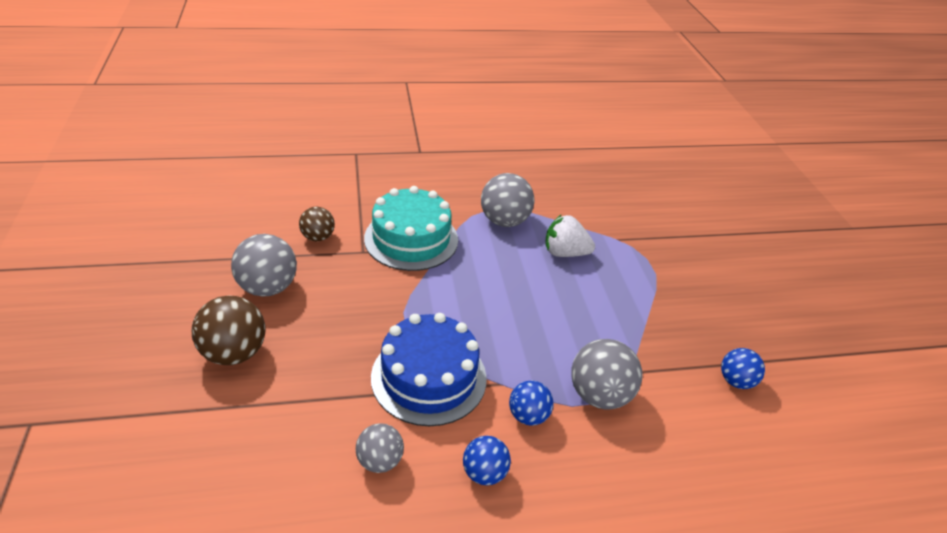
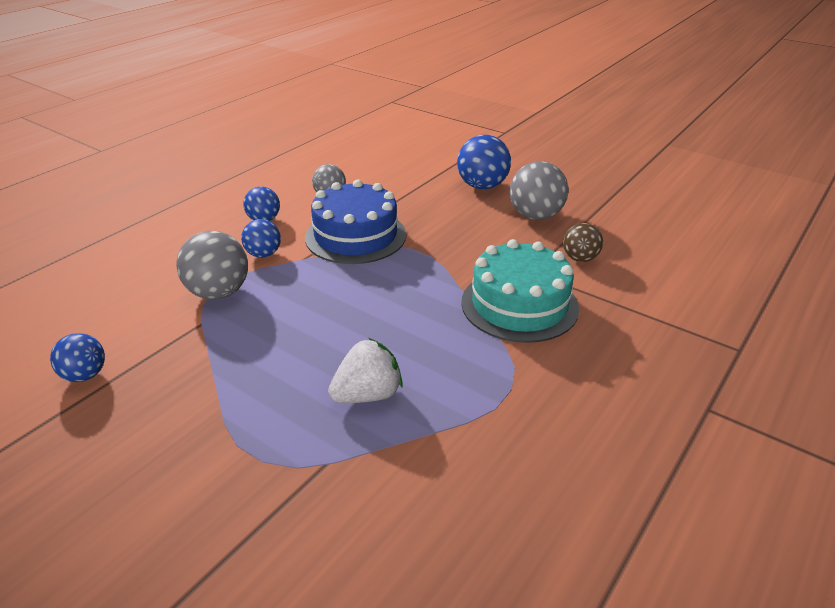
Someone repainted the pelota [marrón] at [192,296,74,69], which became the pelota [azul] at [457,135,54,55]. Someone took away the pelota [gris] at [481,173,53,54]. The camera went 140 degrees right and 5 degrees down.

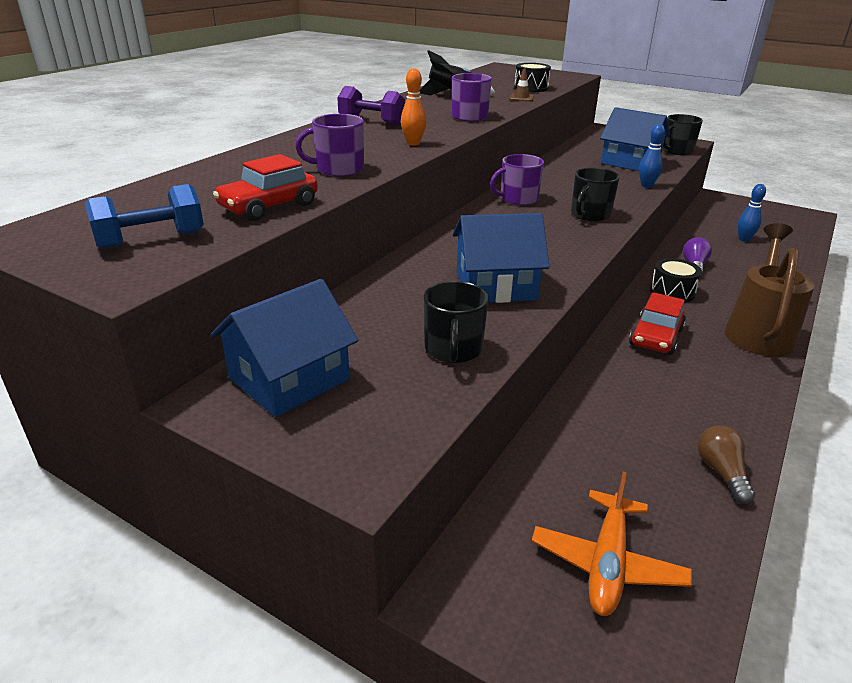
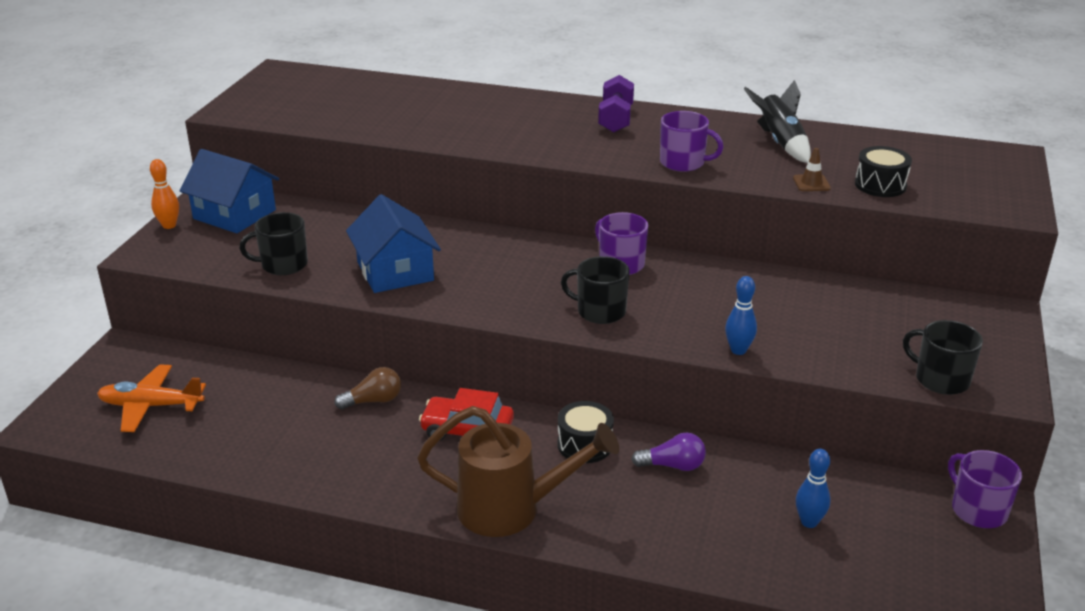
Someone took away the mancuerna [azul] at [84,184,120,65]. Someone took away the coche [rojo] at [213,154,105,67]. Someone carried the taza [morado] from [295,114,69,62] to [948,450,74,78]. Someone carried the bolo [naranja] from [401,68,26,78] to [150,159,29,70]. Someone took away the casa [azul] at [600,107,70,64]. Someone carried the bombilla [marrón] from [698,426,57,78] to [334,367,67,42]. The camera went 75 degrees right and 0 degrees up.

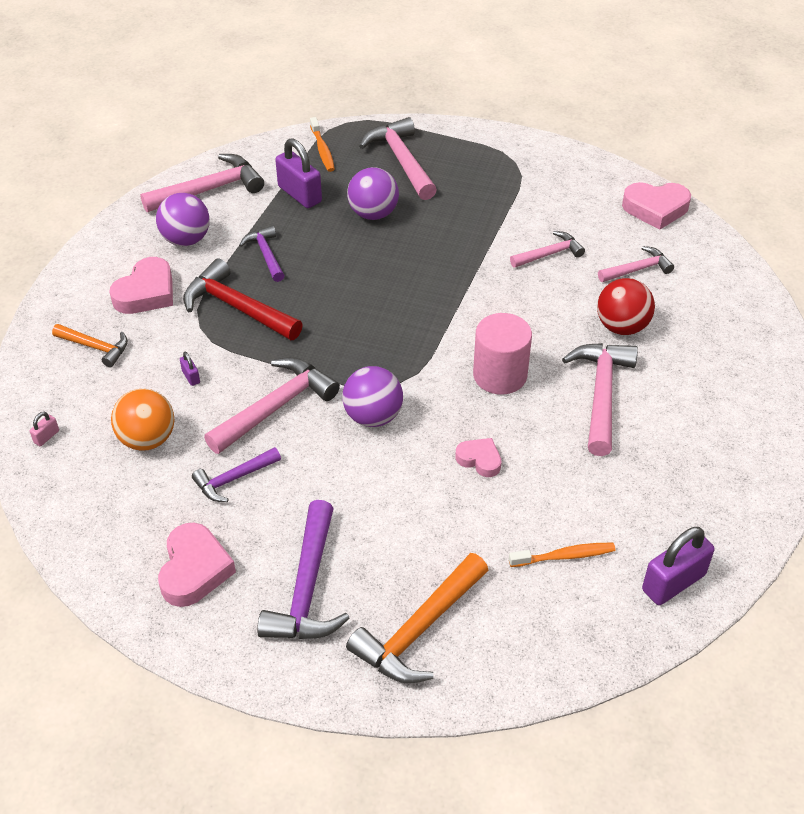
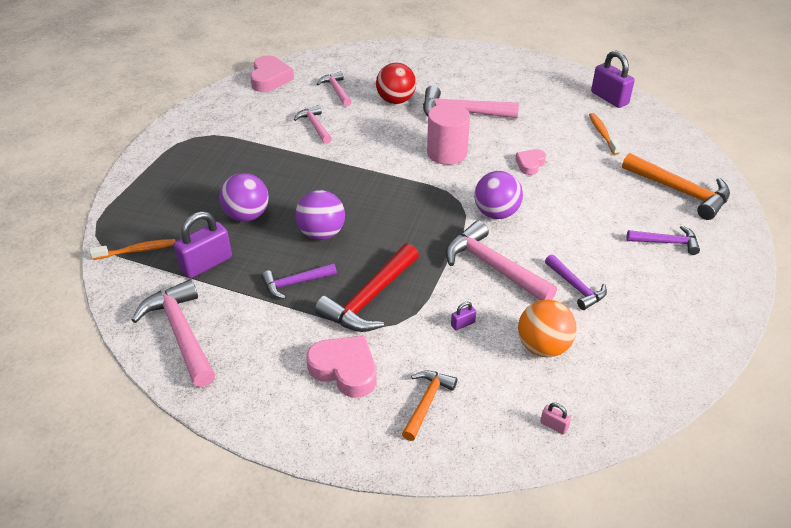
Someone carried the pelota [morado] from [156,193,54,53] to [295,190,50,50]. Someone took away the corazón [rosa] at [158,523,78,84]. Someone scaled the martillo [morado] at [257,500,93,139] by 0.59. Someone took away the martillo [rosa] at [359,117,78,83]. The camera went 90 degrees left and 5 degrees down.

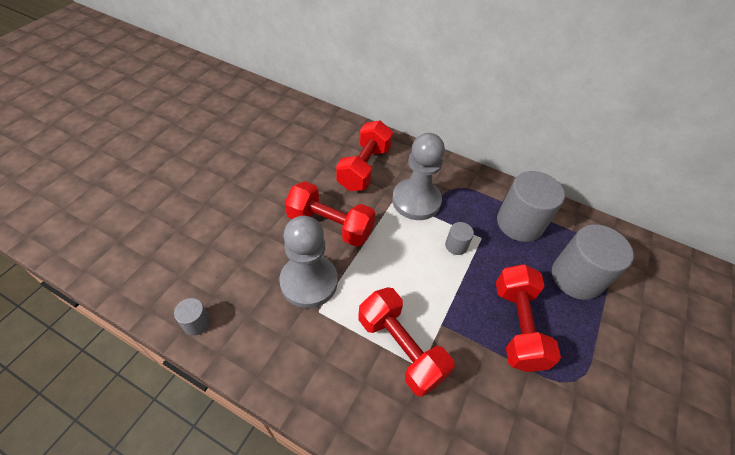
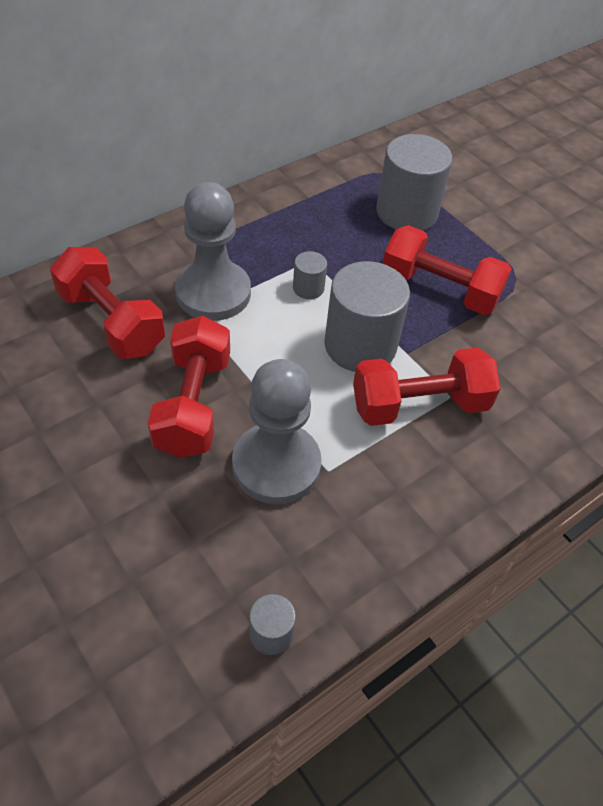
Someone rotated the mancuerna [rojo] at [285,181,90,66] by 45 degrees counterclockwise. Someone carried the cilindro [gris] from [497,171,68,71] to [324,261,86,111]. The camera went 65 degrees left and 0 degrees up.

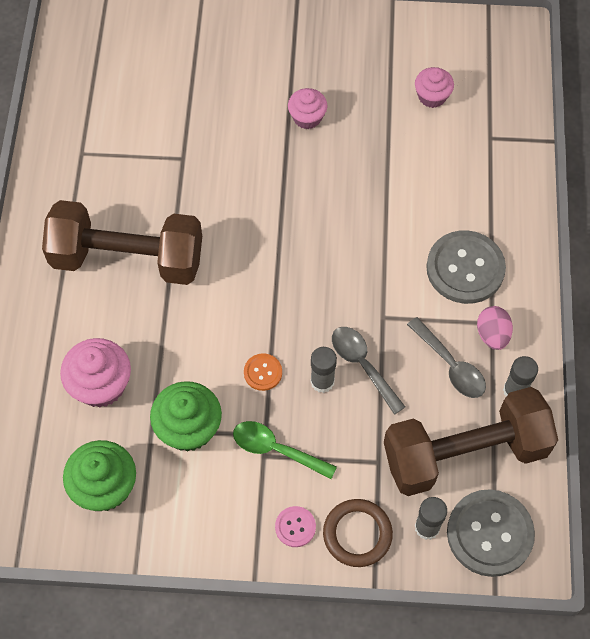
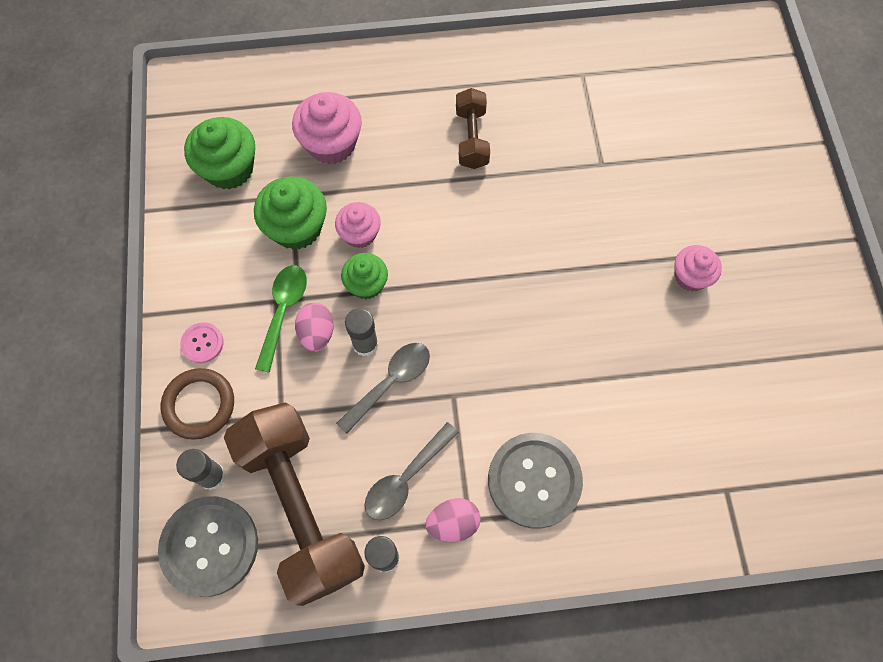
Someone scaled the mancuerna [marrón] at [42,200,160,85] by 0.50. Someone swapped the botón [naranja] at [244,353,38,38] for the magdalena [verde] at [341,253,47,46]. Someone carried the magdalena [rosa] from [415,67,39,41] to [335,202,46,46]. Someone put down the huevo [rosa] at [295,303,39,49]. The camera went 80 degrees right and 5 degrees up.

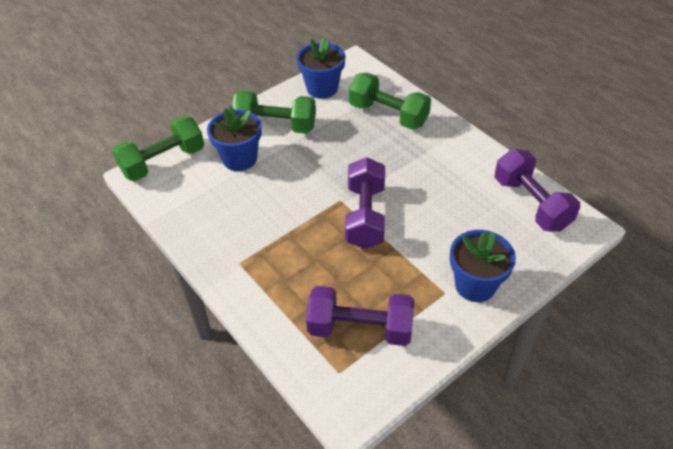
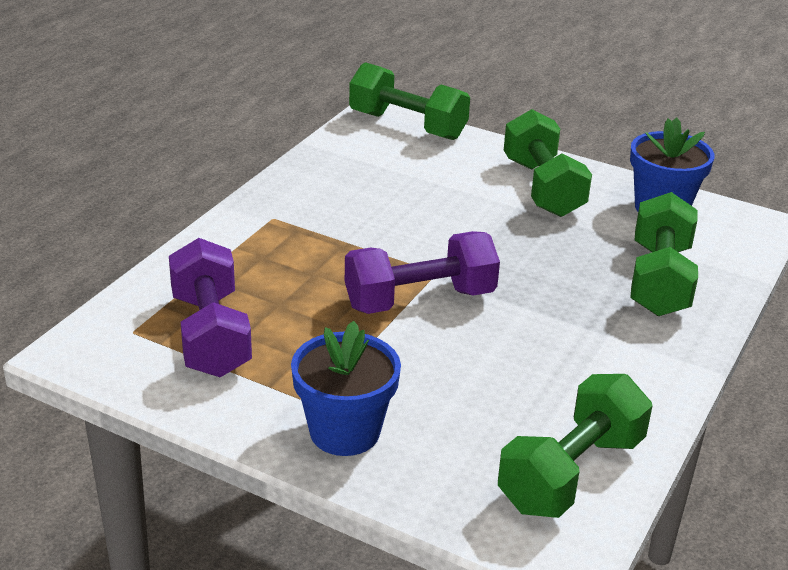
Someone took away the maceta [azul] at [207,105,55,66]. Someone repainted the mancuerna [morado] at [495,149,85,83], which became the mancuerna [verde] at [498,374,155,144]. The camera went 65 degrees right and 15 degrees down.

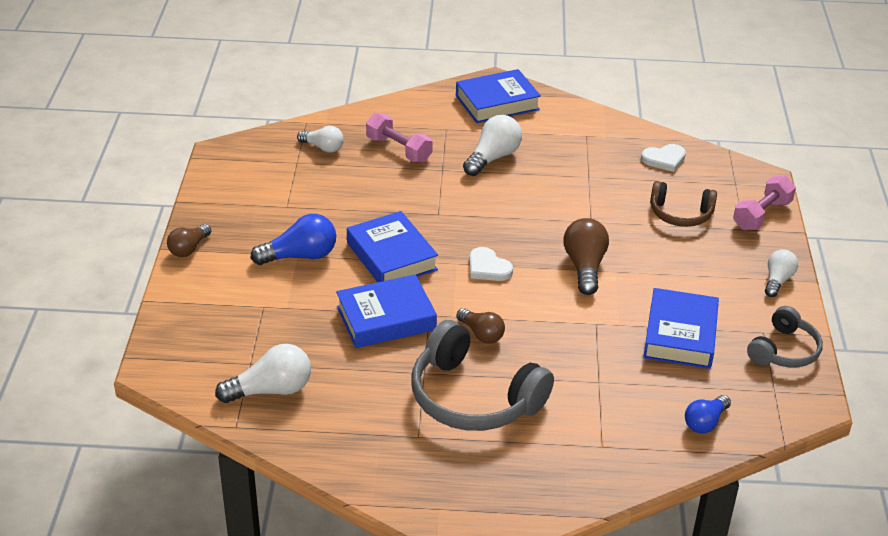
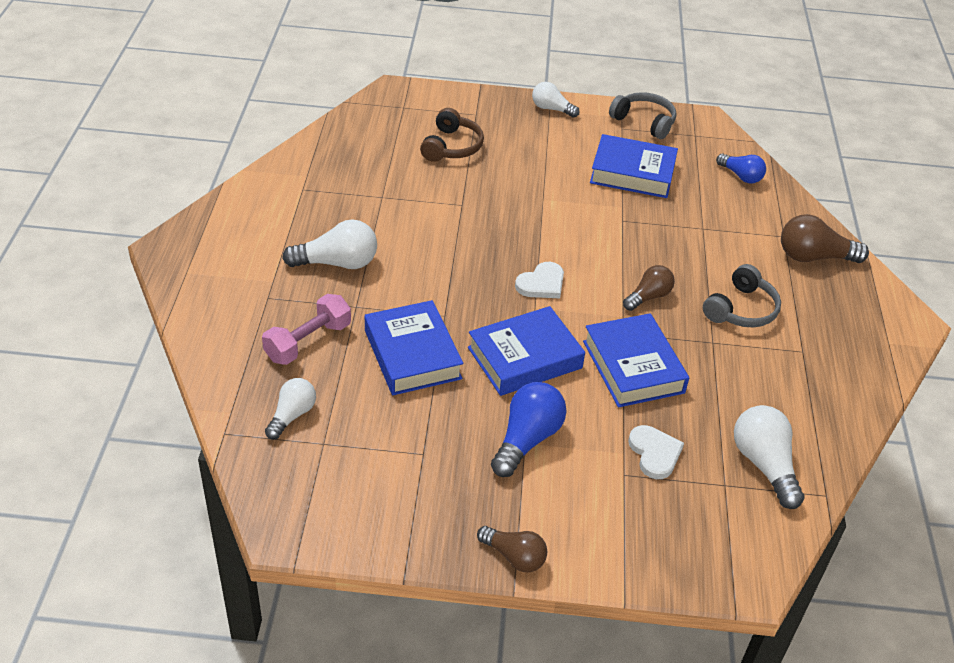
Someone rotated the bombilla [azul] at [250,214,86,51] by 45 degrees clockwise. Someone scaled the auriculares [gris] at [411,320,143,111] by 0.58. Someone carried the libro [azul] from [456,69,85,54] to [365,300,99,95]. Someone rotated the bombilla [blanco] at [463,115,59,61] by 135 degrees clockwise. Someone carried the bombilla [marrón] from [564,218,45,77] to [781,214,88,49]. Someone carried the corazón [blanco] from [641,144,45,28] to [628,425,56,54]. Someone took away the mancuerna [rosa] at [733,176,63,54]. The camera went 90 degrees left and 5 degrees up.

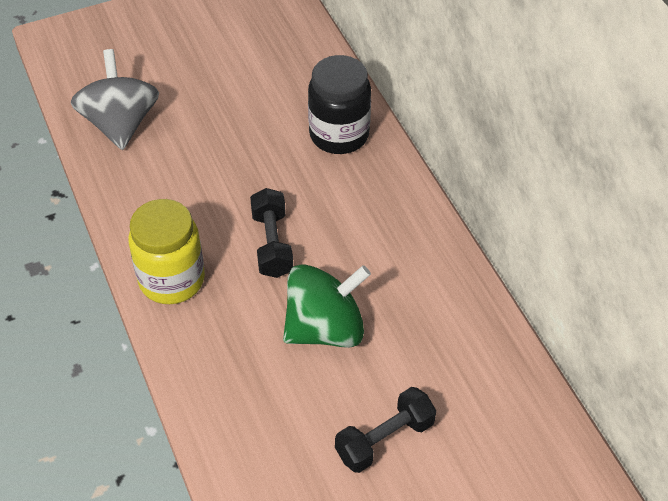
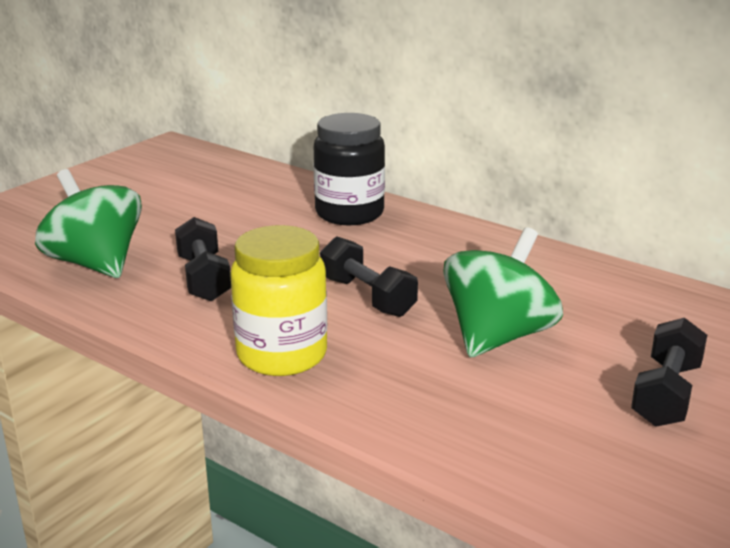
Someone repainted the peonza [gris] at [71,49,88,101], which became the peonza [verde] at [35,169,107,109]. Someone put down the mancuerna [negro] at [175,217,56,84]. The camera went 30 degrees left and 25 degrees down.

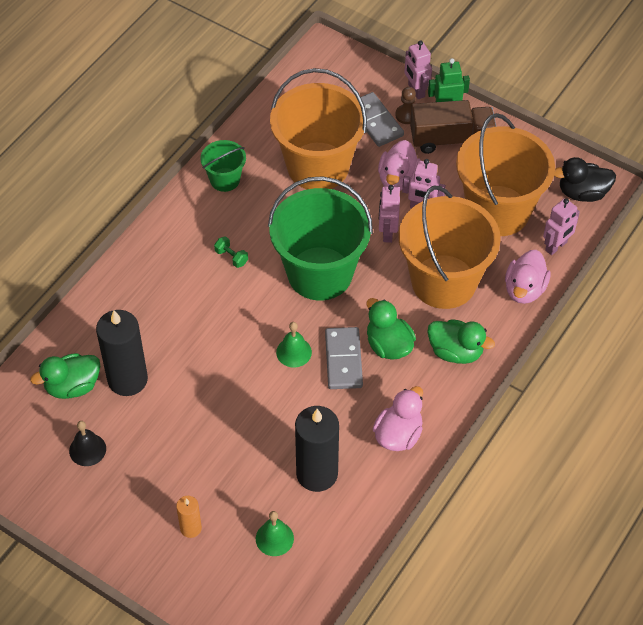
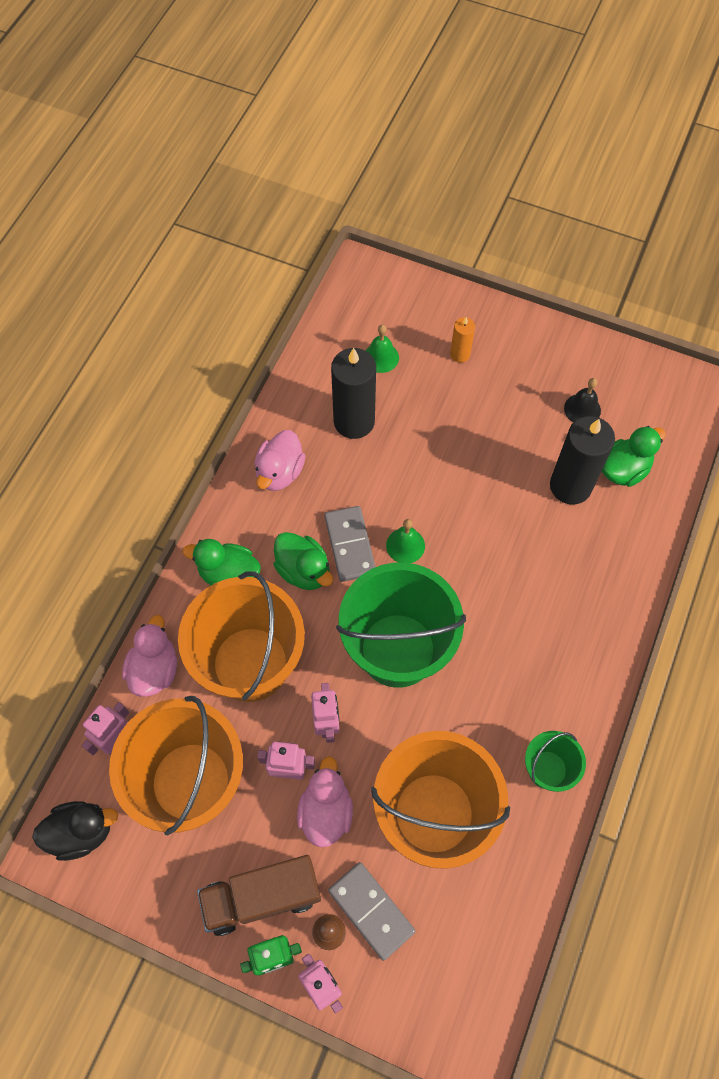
Someone took away the mancuerna [verde] at [214,236,34,32]. The camera went 170 degrees right and 10 degrees up.

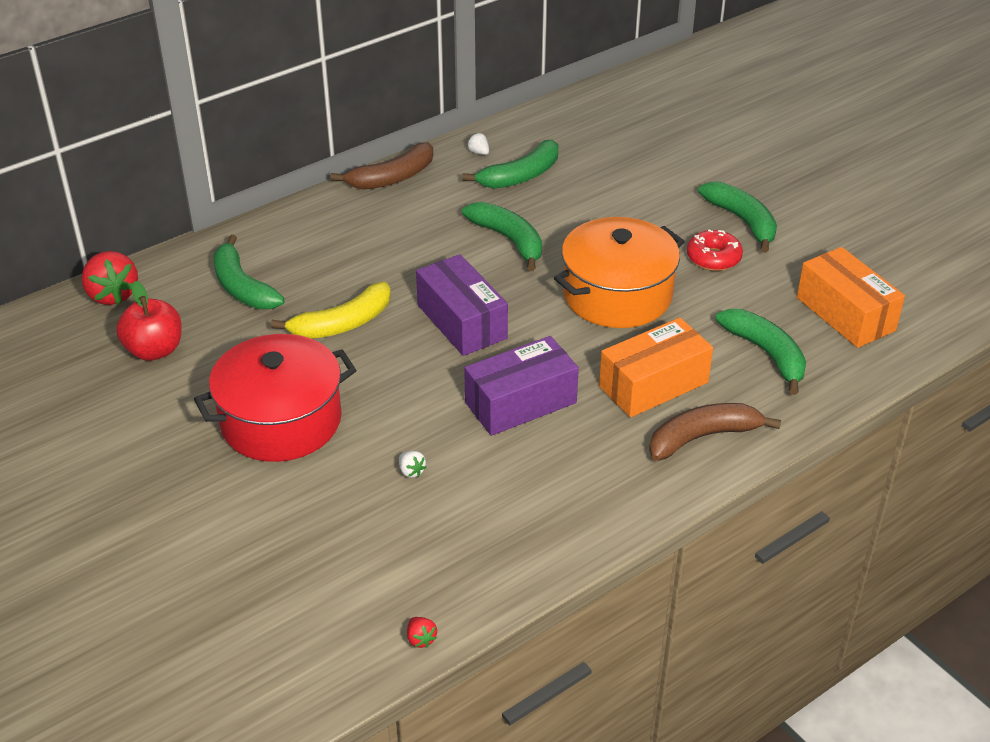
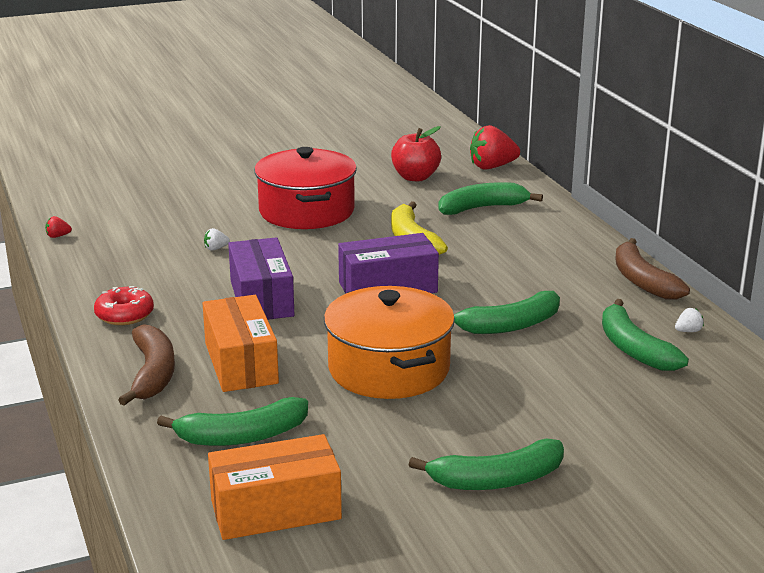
Someone carried the rosquilla [rojo] from [687,230,56,41] to [94,286,60,39]. The camera went 105 degrees right and 15 degrees down.

